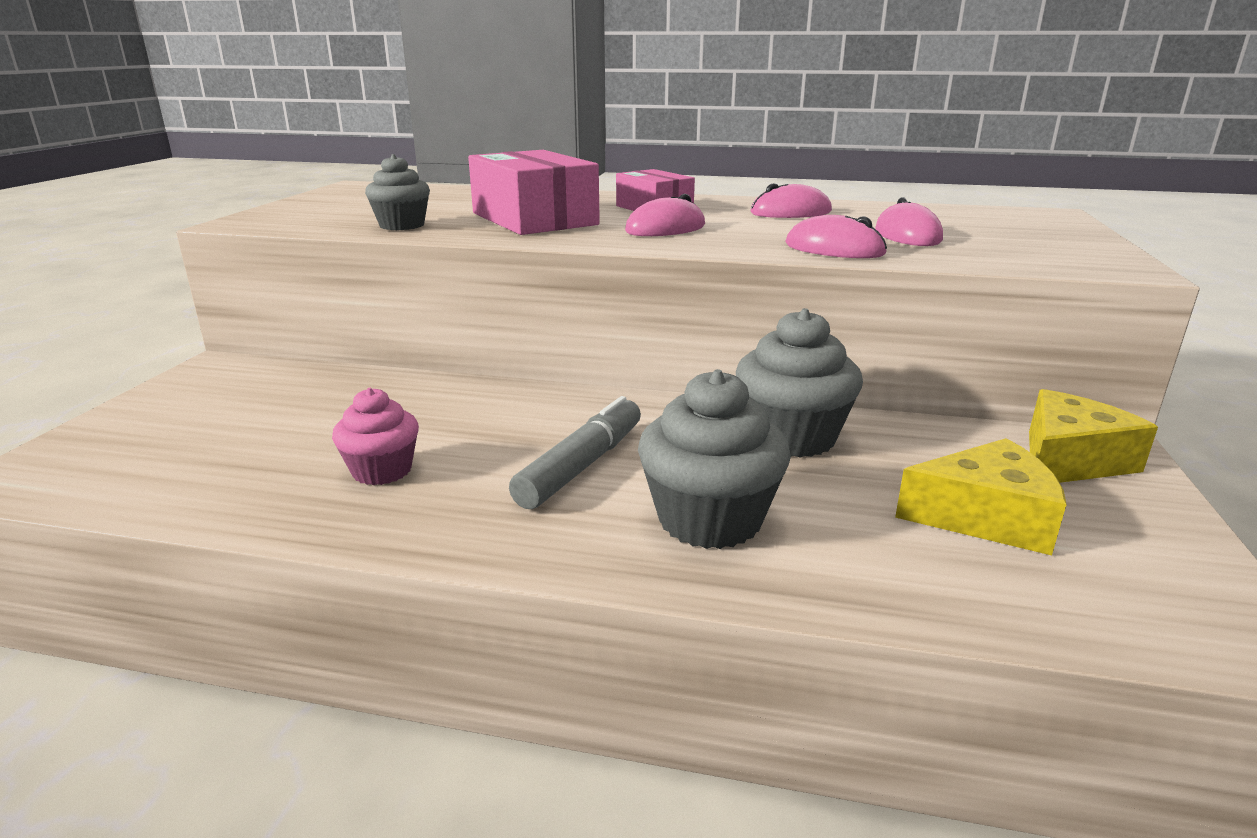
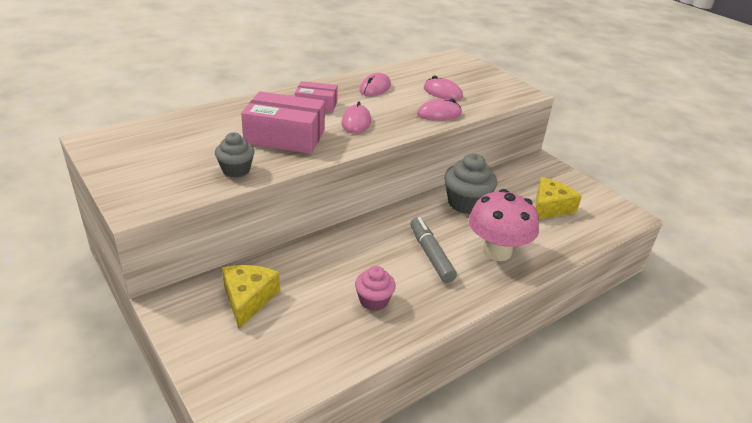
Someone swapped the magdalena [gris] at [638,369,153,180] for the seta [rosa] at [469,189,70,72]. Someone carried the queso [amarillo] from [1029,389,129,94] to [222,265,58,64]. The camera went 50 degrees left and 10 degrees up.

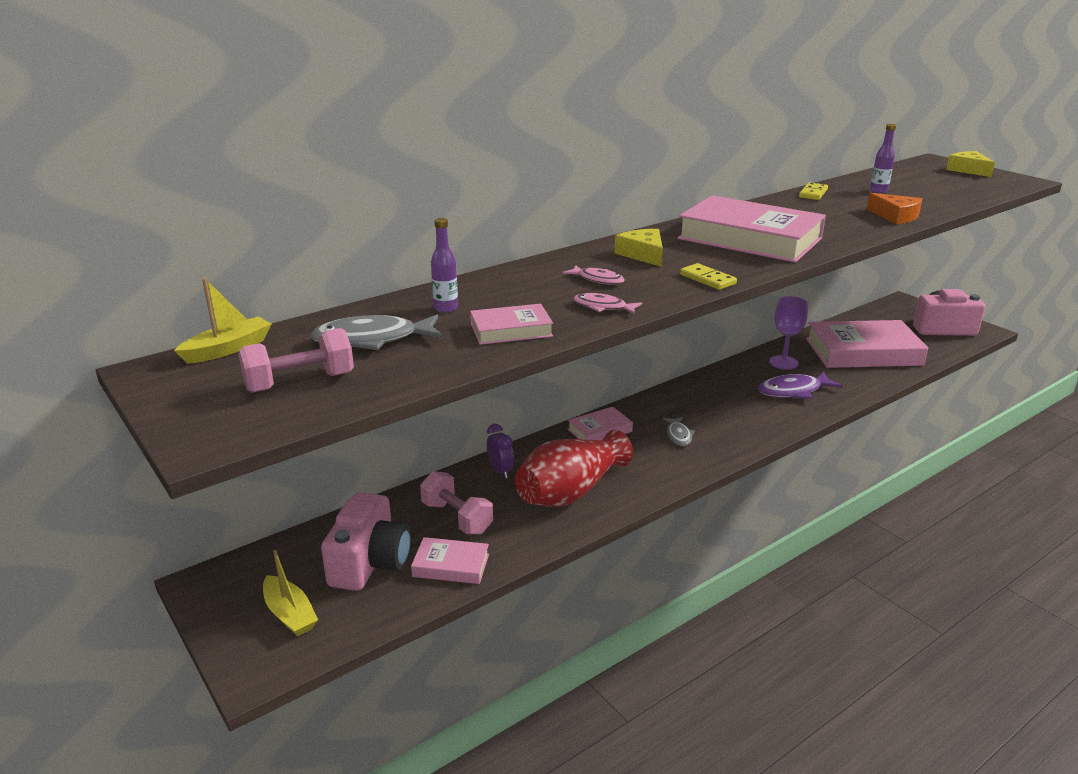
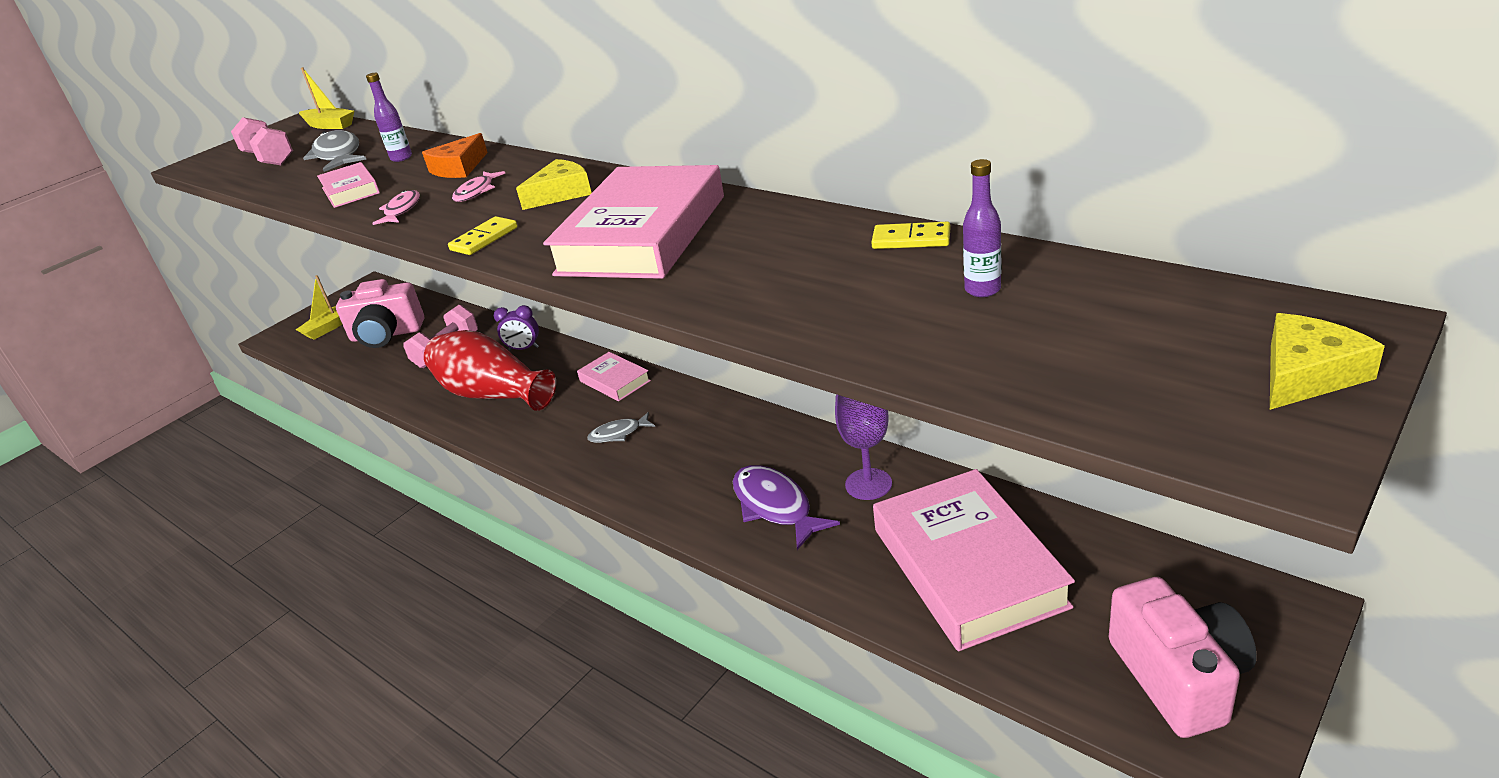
Someone took away the libro [rosa] at [411,537,78,47]. Someone rotated the despertador [morado] at [487,424,27,54] by 45 degrees clockwise. Someone carried the queso [naranja] from [867,193,55,31] to [422,133,66,45]. The camera went 80 degrees right and 5 degrees up.

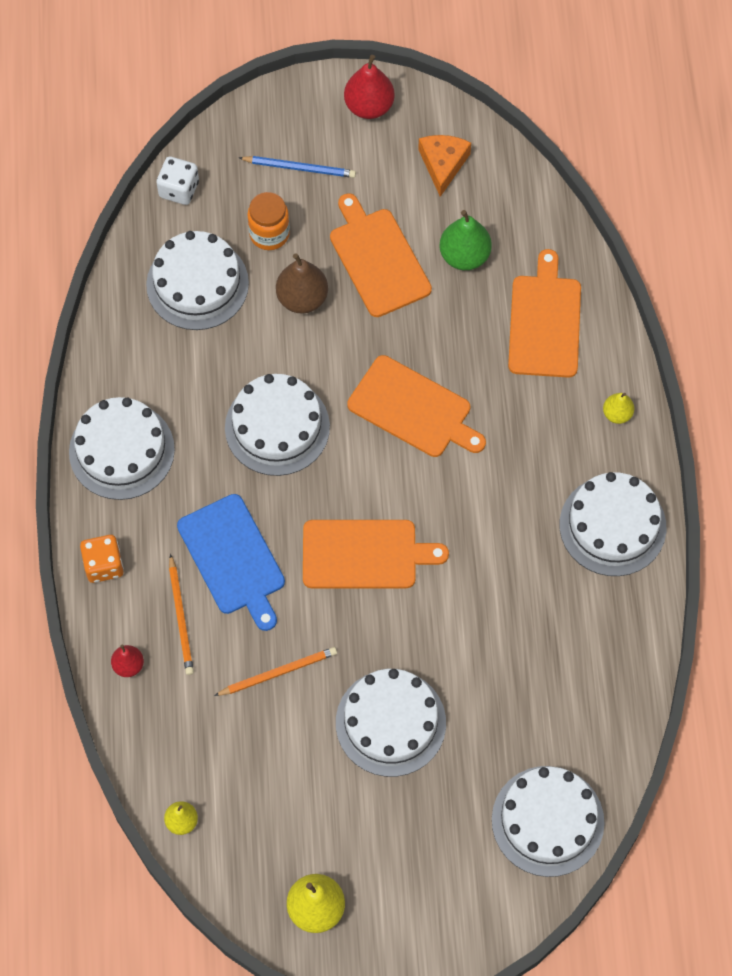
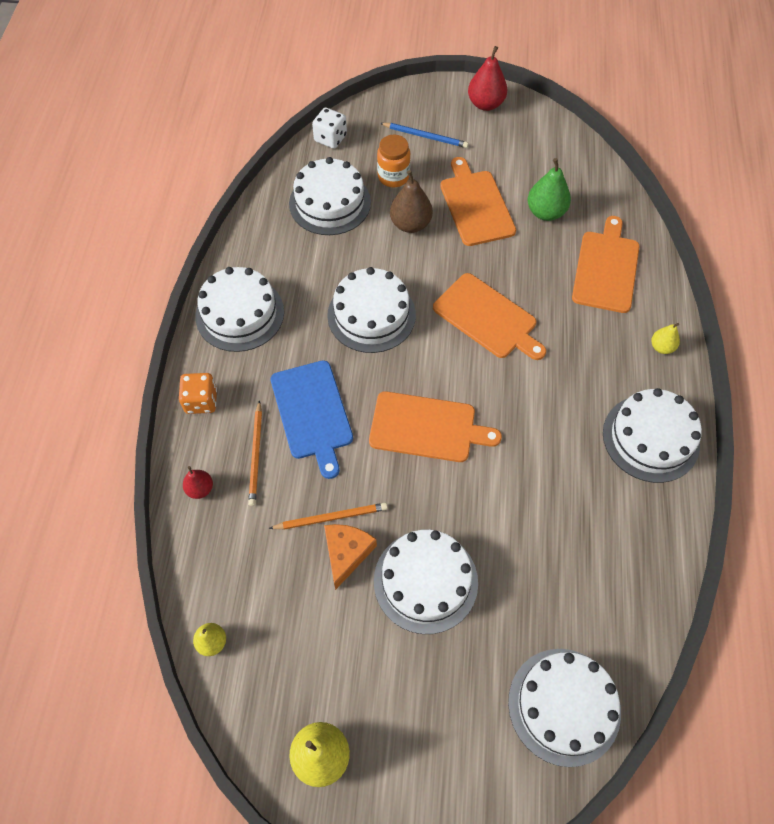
Someone carried the queso [naranja] from [418,135,53,62] to [324,524,53,66]. The camera went 10 degrees right and 5 degrees down.

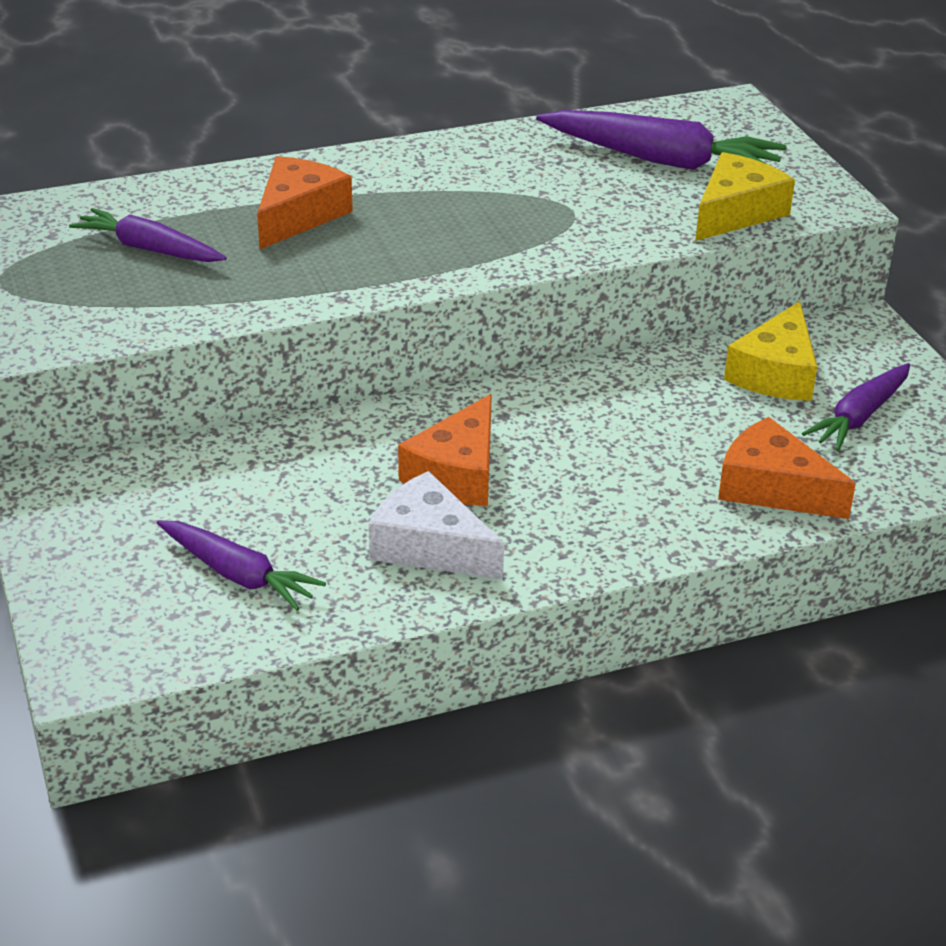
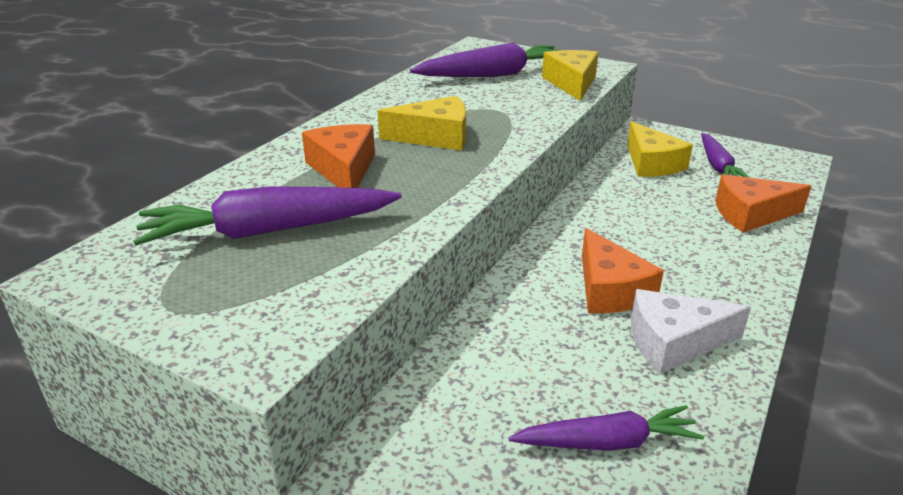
Someone scaled the zanahoria [morado] at [69,208,157,54] by 1.59. Someone put down the queso [amarillo] at [378,96,88,55]. The camera went 40 degrees left and 5 degrees down.

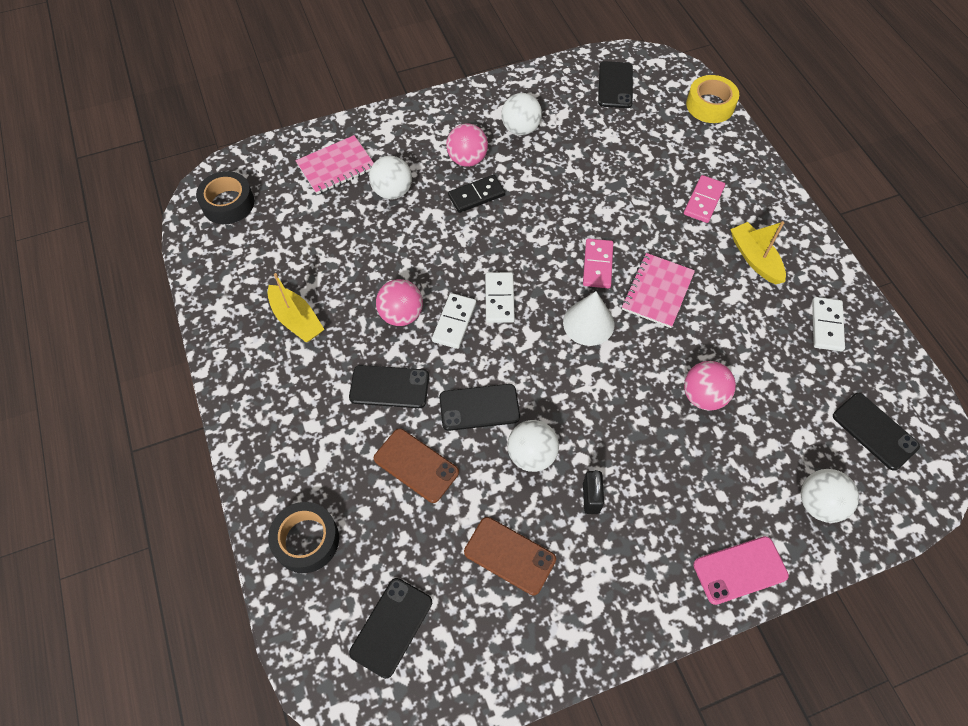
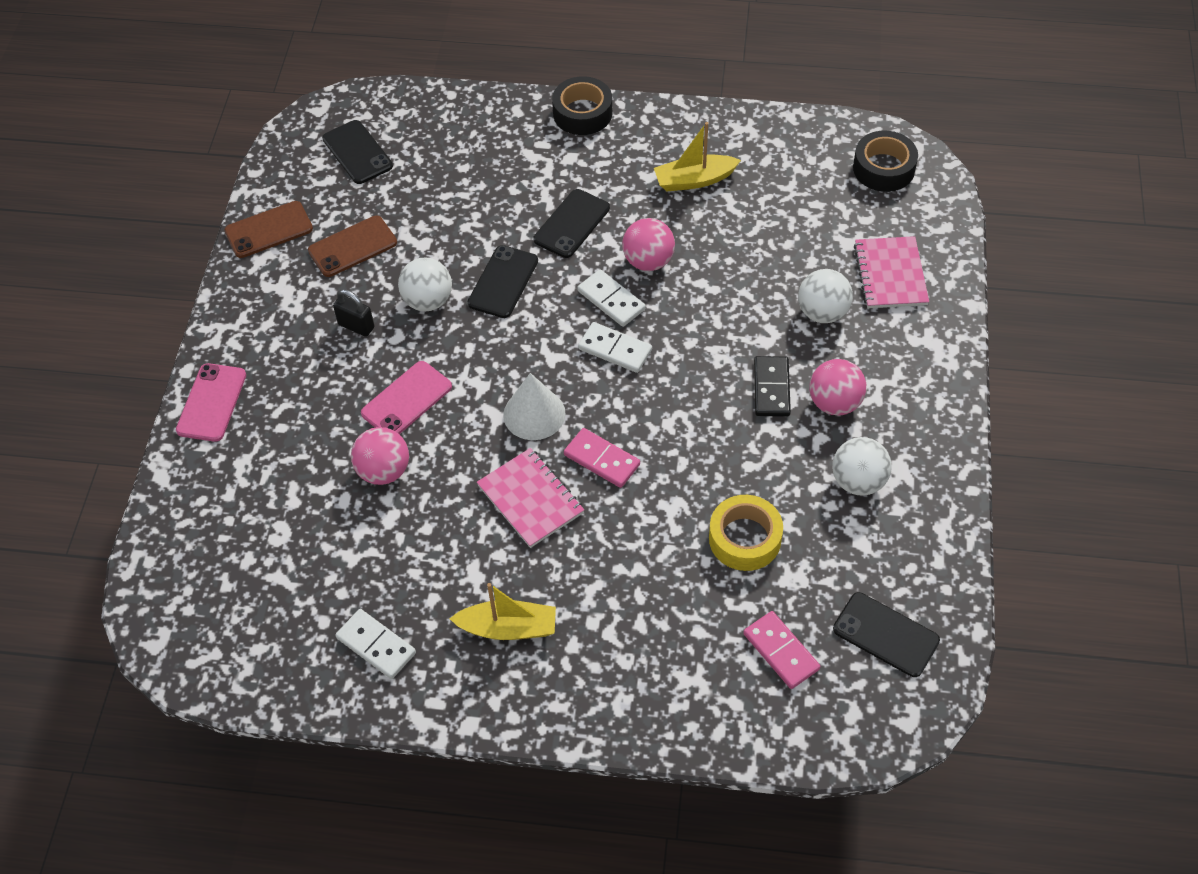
Someone carried the cinta adhesiva [negro] from [268,502,71,71] to [552,76,60,59]. Someone carried the móvil [marrón] from [374,429,85,74] to [224,201,89,57]. Someone carried the ficha de dominó [rosa] from [684,175,41,48] to [743,611,77,78]. Someone carried the cinta adhesiva [amarillo] from [686,75,53,48] to [709,495,74,76]. Someone took away the pelota [blanco] at [801,469,58,54]. Someone took away the móvil [negro] at [833,393,87,78]. Someone put down the móvil [rosa] at [361,361,91,73]. The camera went 120 degrees right and 5 degrees down.

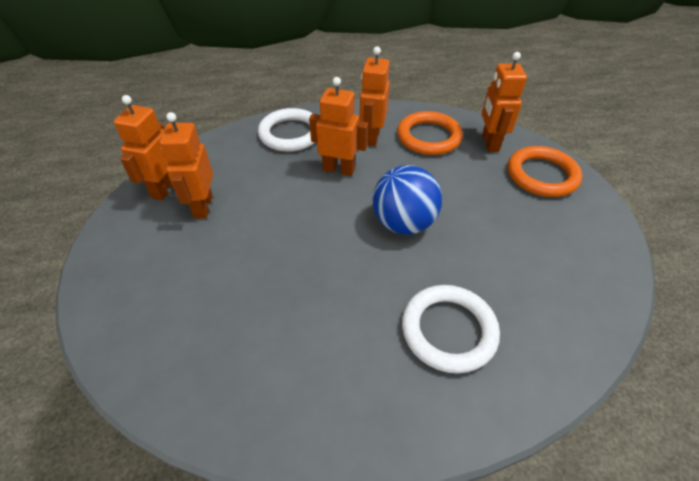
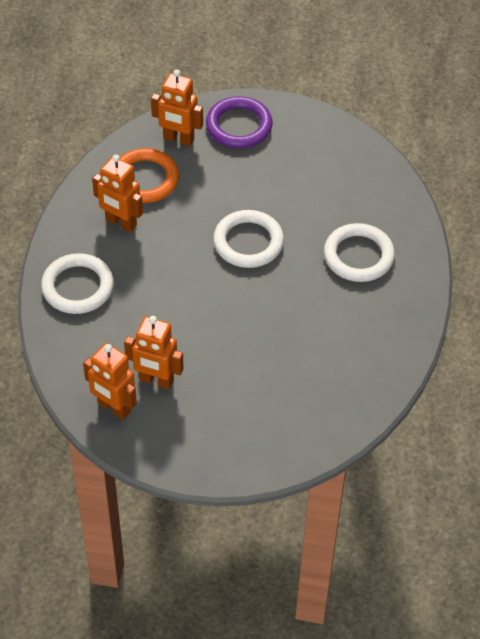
Someone took away the robot [naranja] at [309,77,59,99]. Someone swapped the pelota [azul] at [373,165,69,70] for the anillo [blanco] at [213,210,71,58]. Someone repainted the anillo [naranja] at [508,146,75,51], which became the anillo [morado] at [206,96,66,52]. The camera went 70 degrees left and 5 degrees up.

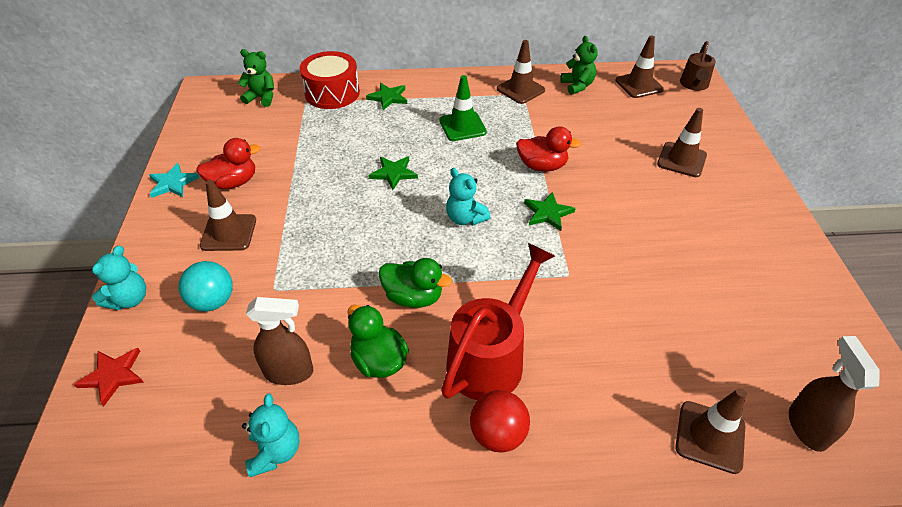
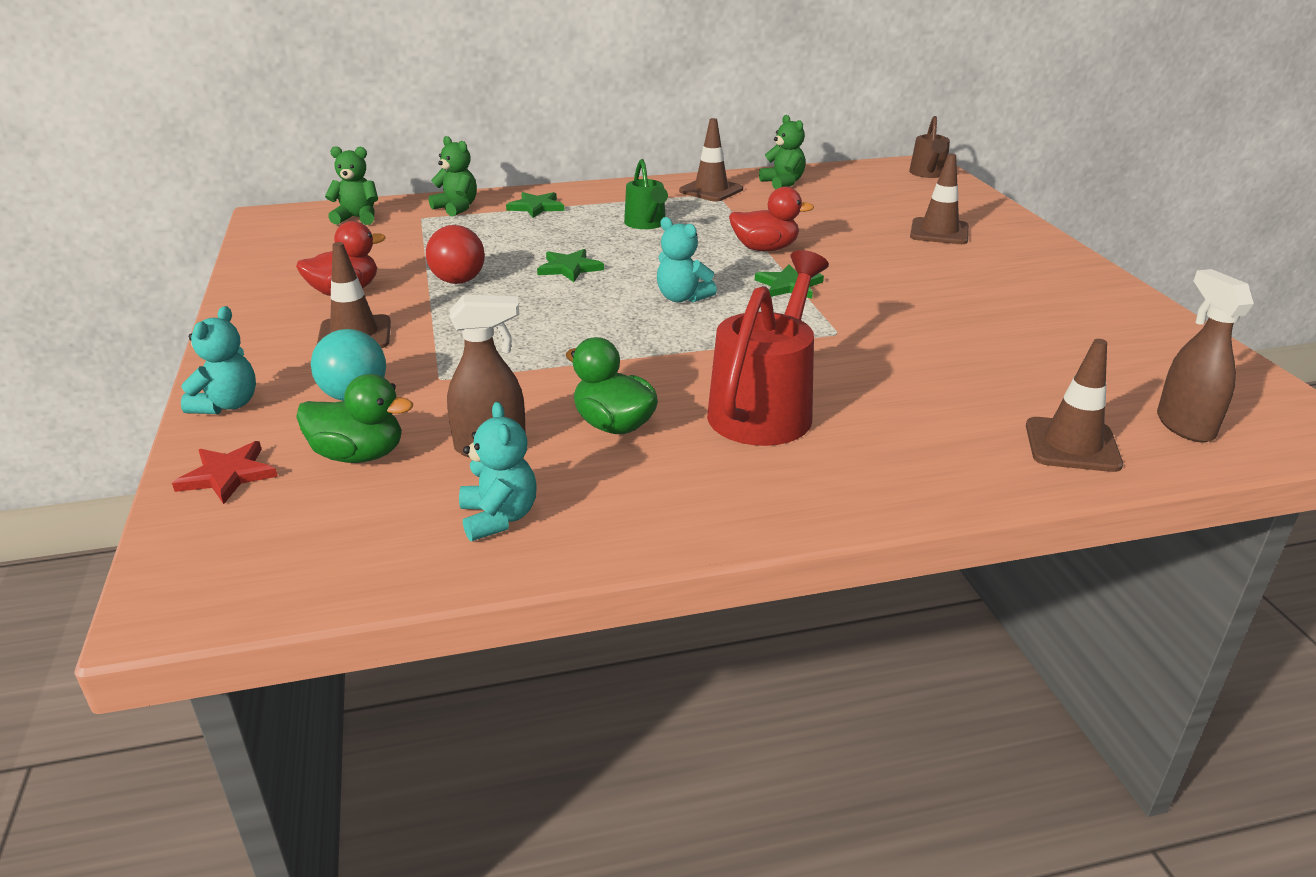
Someone took away the estrella [turquesa] at [149,163,51,35]. Someone swapped the tambor [rojo] at [299,51,61,58] for the osito [verde] at [429,136,48,80]. Someone carried the pato [verde] from [379,258,73,50] to [296,374,117,89]. Someone swapped the cono de tráfico [verde] at [440,75,47,66] for the regadera [verde] at [624,159,44,70]. Someone carried the pelota [rojo] from [470,390,60,63] to [426,225,59,59]. Someone took away the cono de tráfico [marrón] at [616,35,48,63]. The camera went 10 degrees left and 15 degrees down.

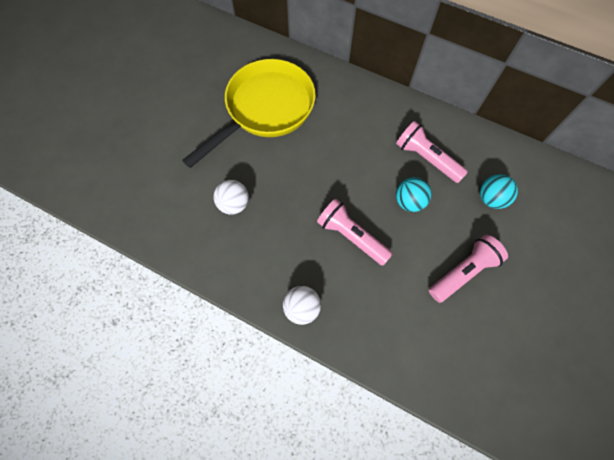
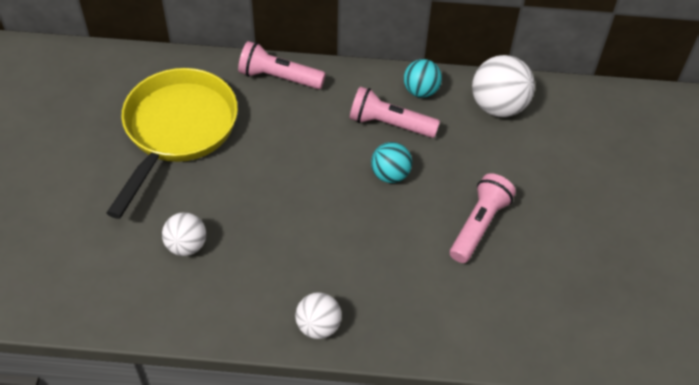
Someone carried the lámpara de mano [rosa] from [317,199,76,67] to [238,41,88,48]. Someone carried the pelota [turquesa] from [480,174,38,35] to [404,59,38,39]. Someone put down the pelota [blanco] at [472,55,63,62]. The camera went 25 degrees left and 15 degrees down.

